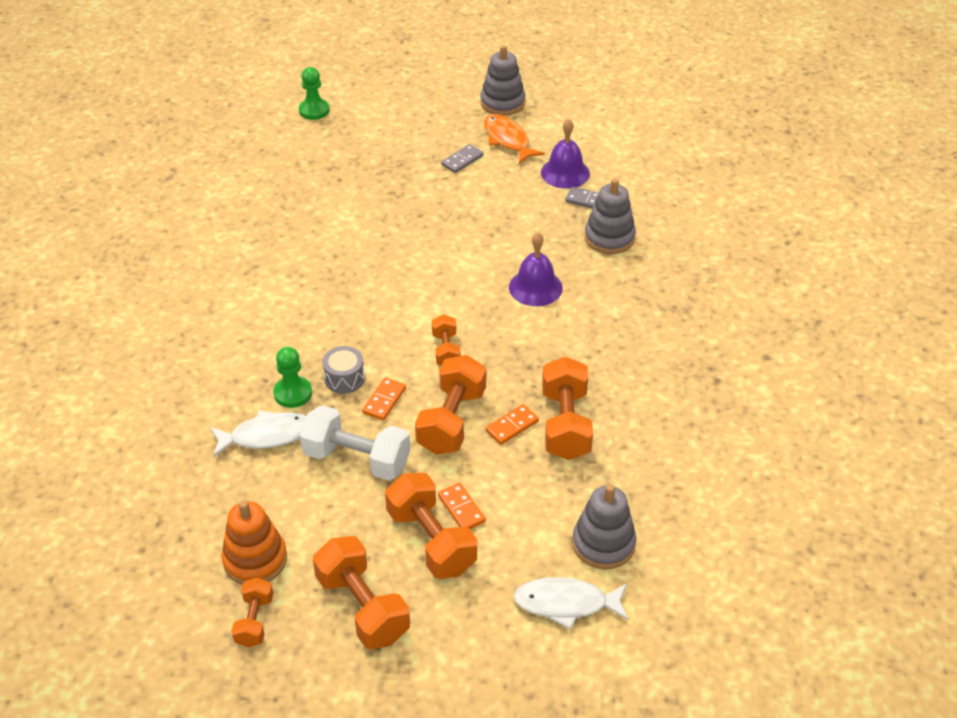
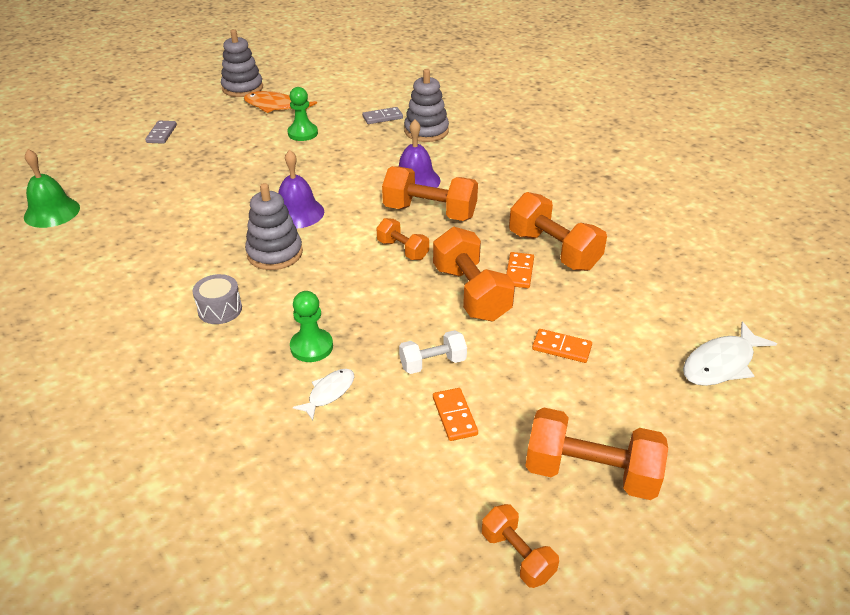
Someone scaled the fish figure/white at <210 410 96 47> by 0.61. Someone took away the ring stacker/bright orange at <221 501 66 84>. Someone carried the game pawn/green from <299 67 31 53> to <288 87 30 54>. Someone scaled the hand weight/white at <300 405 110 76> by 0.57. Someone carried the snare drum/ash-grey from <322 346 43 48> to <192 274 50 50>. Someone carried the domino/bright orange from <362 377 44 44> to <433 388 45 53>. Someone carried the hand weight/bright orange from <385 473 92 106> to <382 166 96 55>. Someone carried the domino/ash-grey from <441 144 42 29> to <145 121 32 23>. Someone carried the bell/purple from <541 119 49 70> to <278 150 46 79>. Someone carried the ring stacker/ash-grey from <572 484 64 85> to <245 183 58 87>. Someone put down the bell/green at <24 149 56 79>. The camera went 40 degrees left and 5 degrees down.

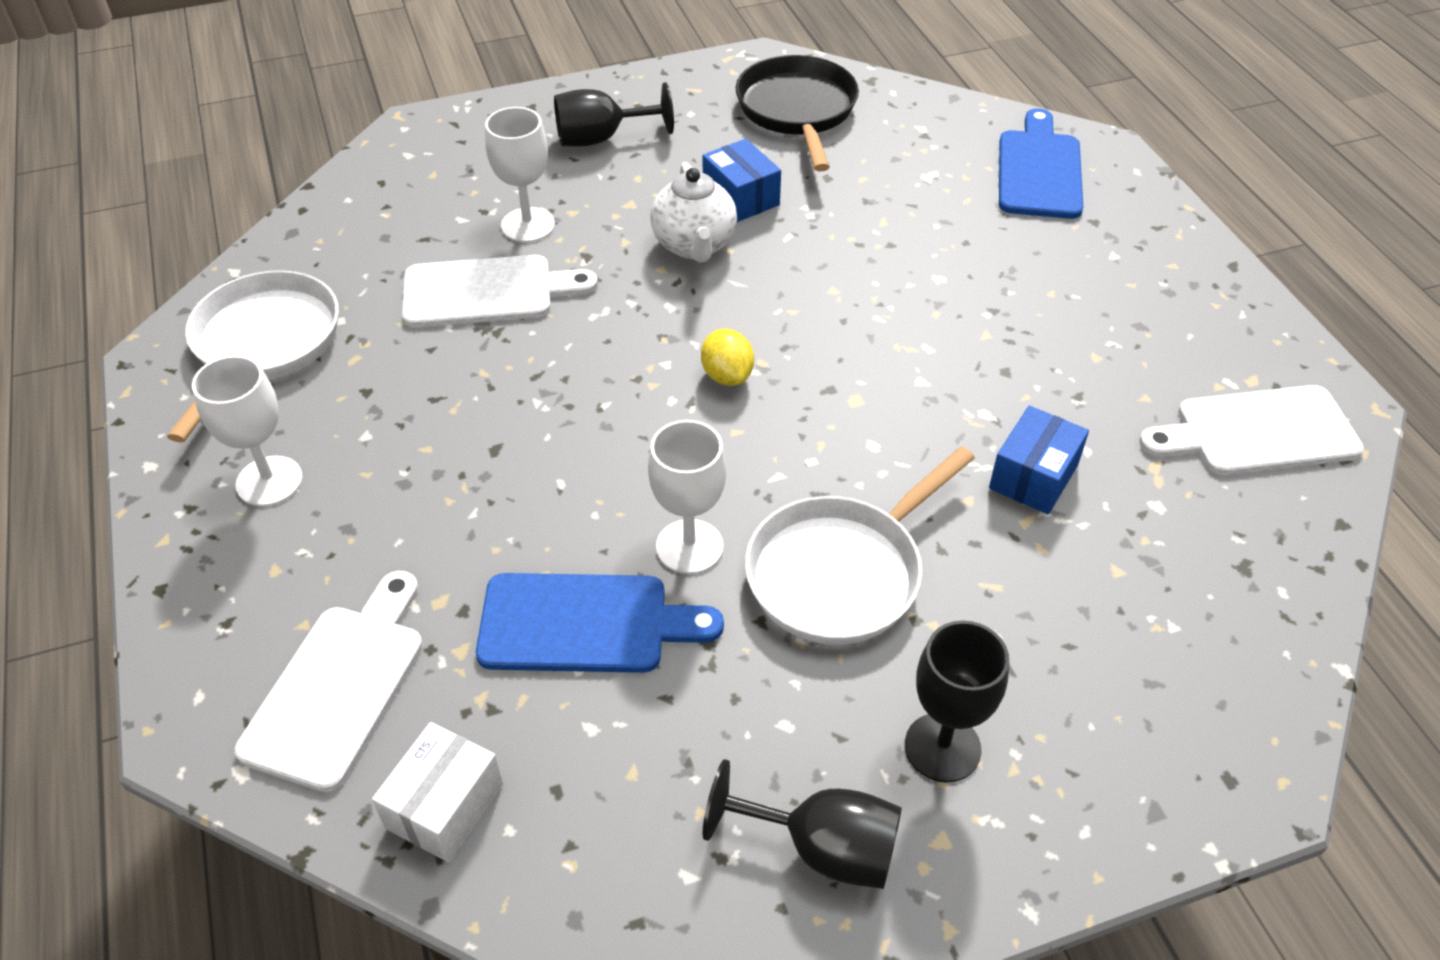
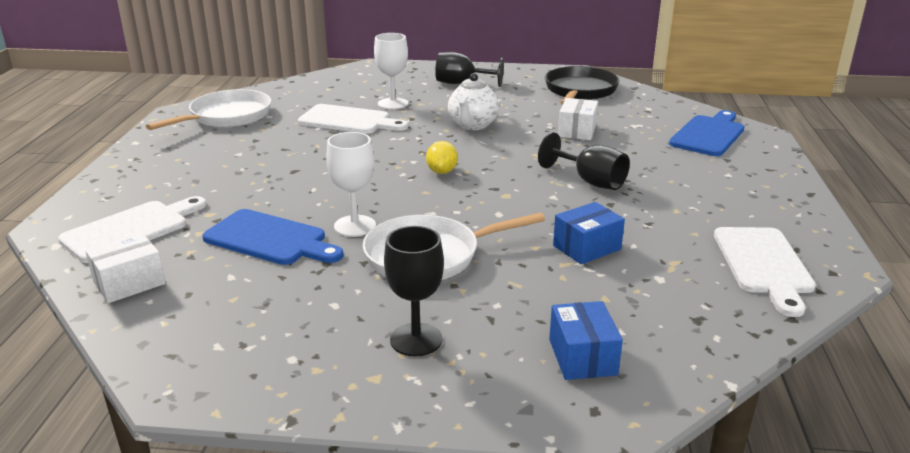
Someone took away the goblet/white at <192 355 110 151>. Someone carried the parcel/cobalt from <702 139 79 83> to <549 301 74 79>. Someone carried the goblet/jet-black from <703 759 199 130> to <538 132 92 58>. Someone rotated the cutting board/white at <1139 385 225 90> by 105 degrees counterclockwise. Someone put down the parcel/white at <558 98 40 42>. The camera went 25 degrees right and 20 degrees down.

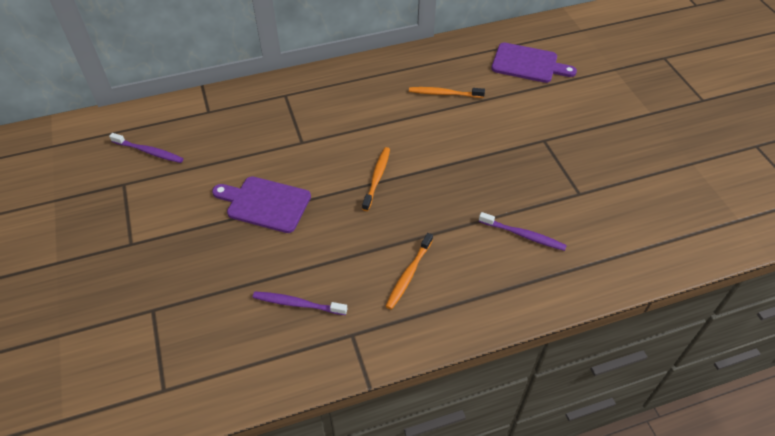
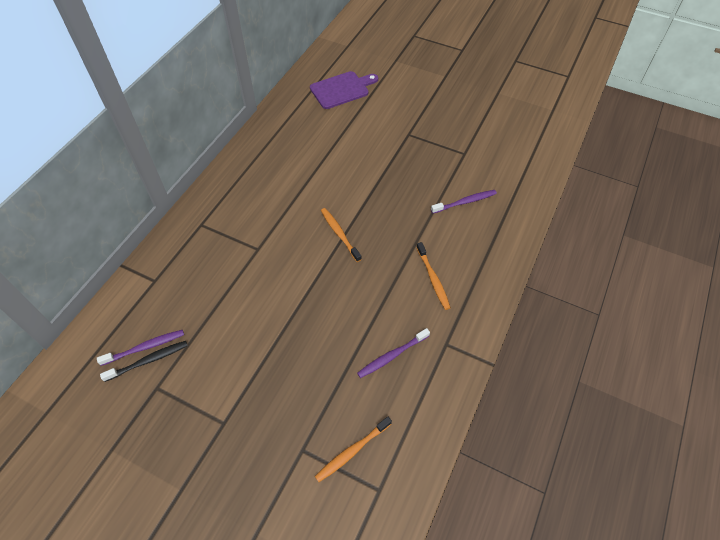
Someone took away the cutting board/purple at <212 177 99 56>. Someone carried the toothbrush/bright orange from <409 87 76 11> to <315 417 77 65>. Someone put down the toothbrush/jet-black at <100 341 88 41>. The camera went 45 degrees left and 5 degrees up.

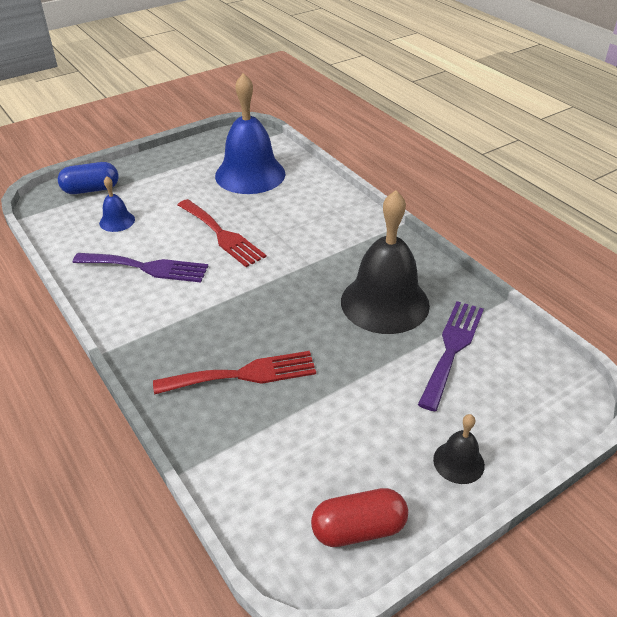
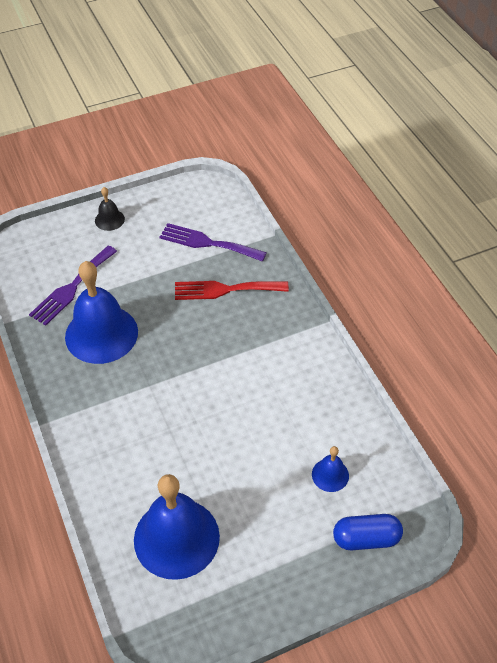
Someone carried the fork/purple from <73 253 135 29> to <160 223 107 39>. Someone took away the fork/crimson at <178 199 88 68>. Someone took away the pill shape/crimson at <311 488 97 59>. Someone repainted the bell/jet-black at <341 190 89 144>, which became the bell/cobalt at <65 261 73 103>. The camera went 170 degrees left and 10 degrees up.

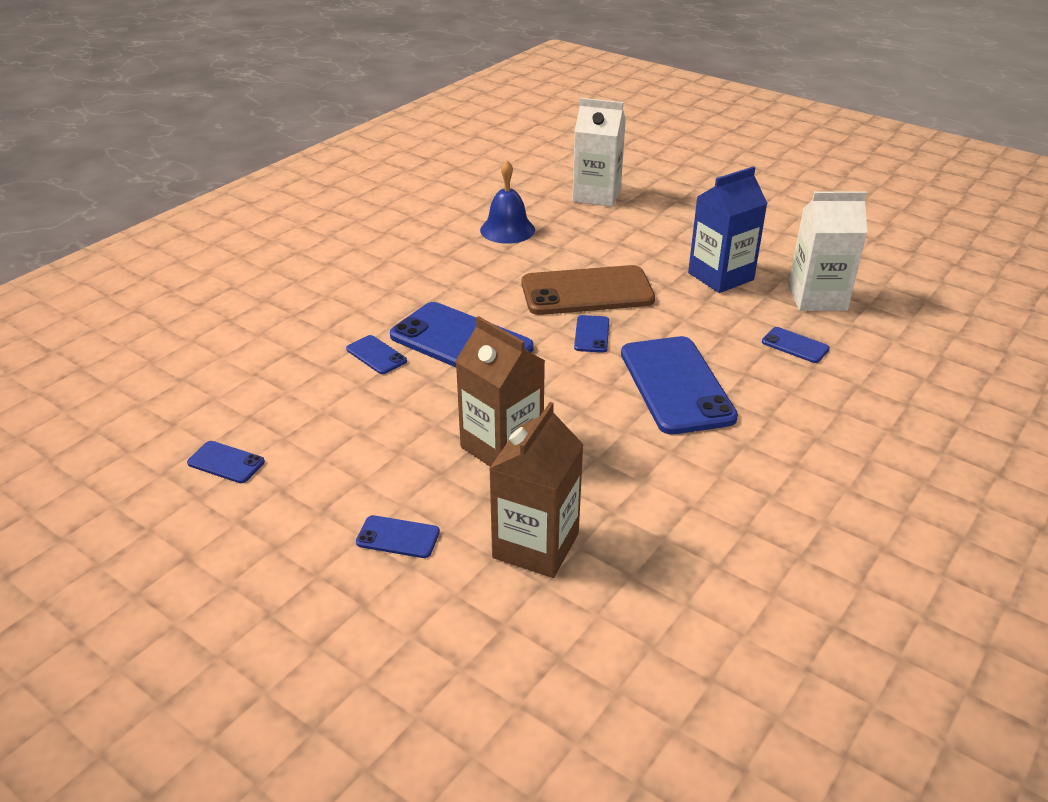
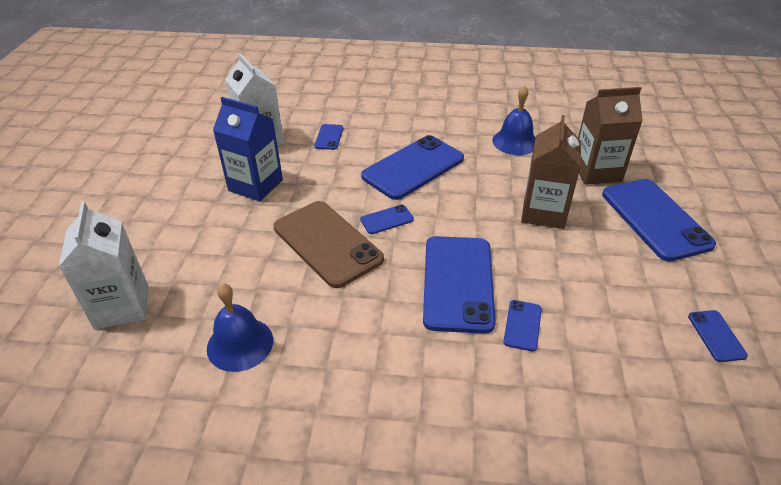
Someone scaled the smartphone/cobalt at <356 515 84 43> by 2.24. Someone put down the bell/cobalt at <492 85 44 70>. The camera went 120 degrees left and 5 degrees up.

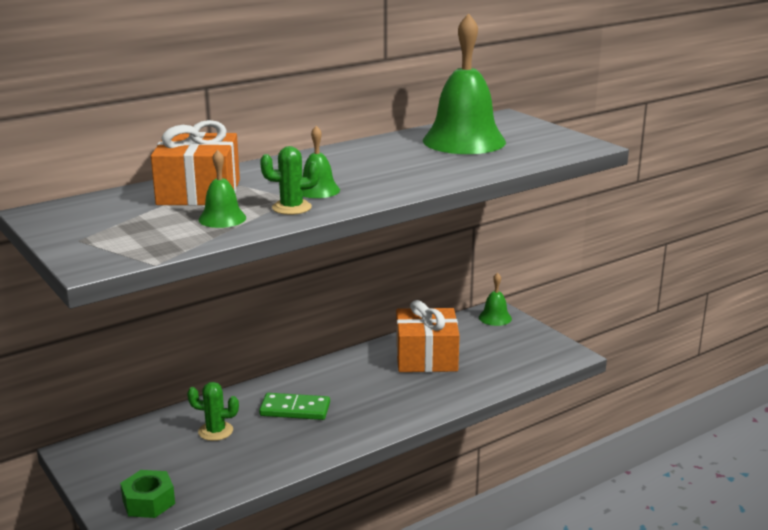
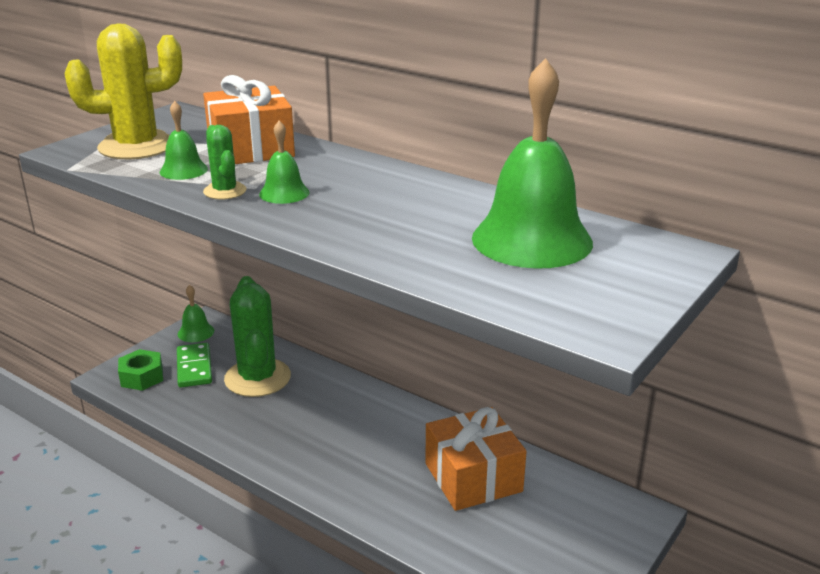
Someone scaled the cactus/green at <187 382 52 59> by 1.97. Someone carried the domino/green from <259 393 71 27> to <177 343 35 45>. Someone carried the bell/green from <479 272 33 54> to <178 285 36 57>. Someone put down the cactus/golden at <65 24 117 135>. The camera went 70 degrees right and 5 degrees up.

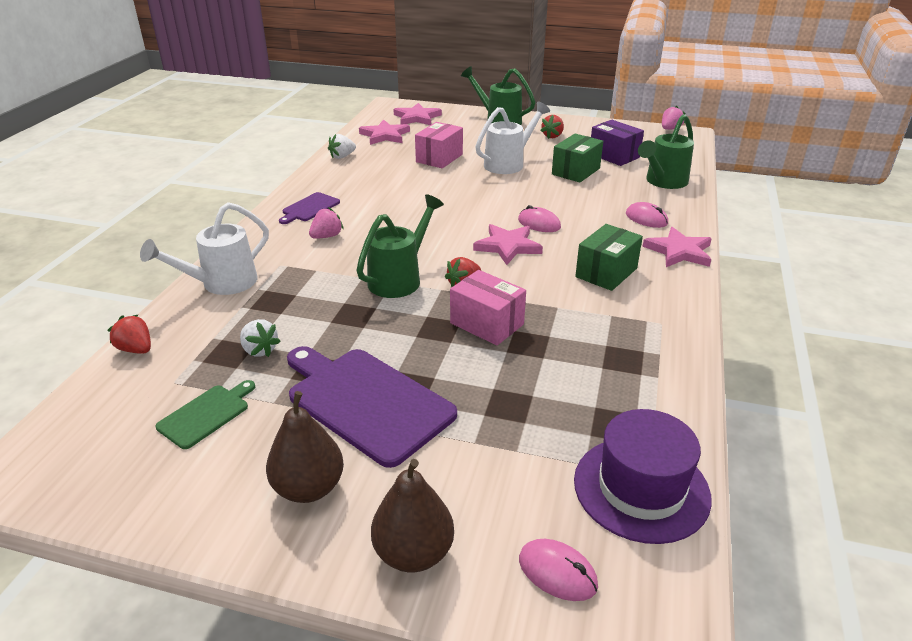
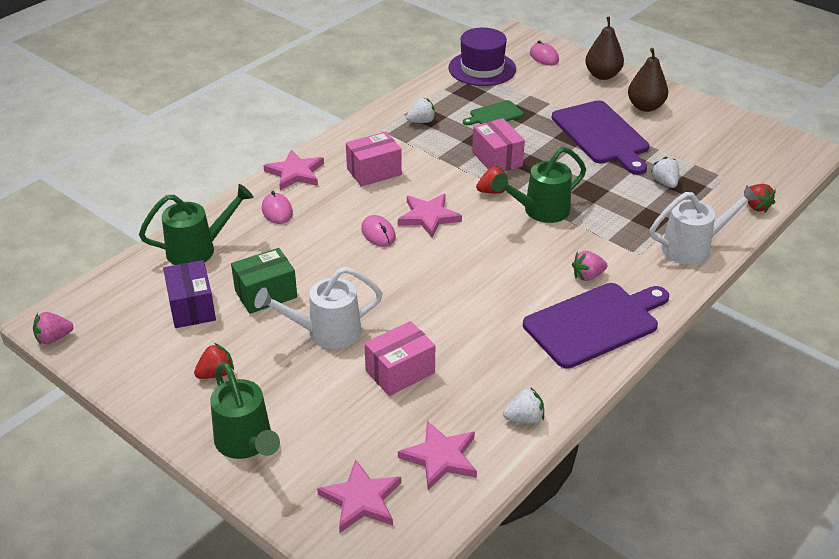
Someone carried the cutting board/green from <155 380 100 69> to <463 100 61 25>. Someone scaled the cutting board/purple at <279 192 61 32> by 1.98. Someone repainted the parcel/green at <575 224 68 67>, which became the parcel/rose-pink at <346 132 56 55>. Someone put down the toy strawberry/white at <406 98 30 25>. The camera went 155 degrees left and 5 degrees up.

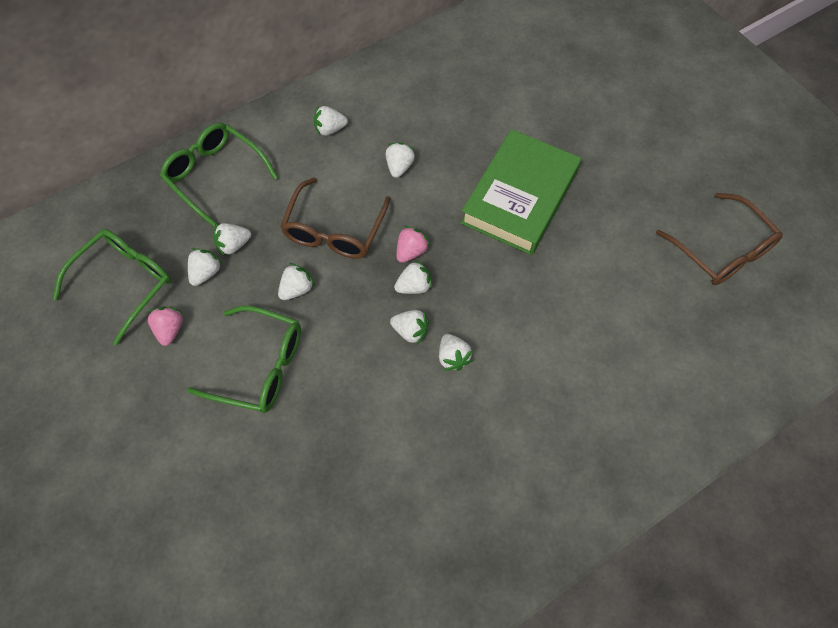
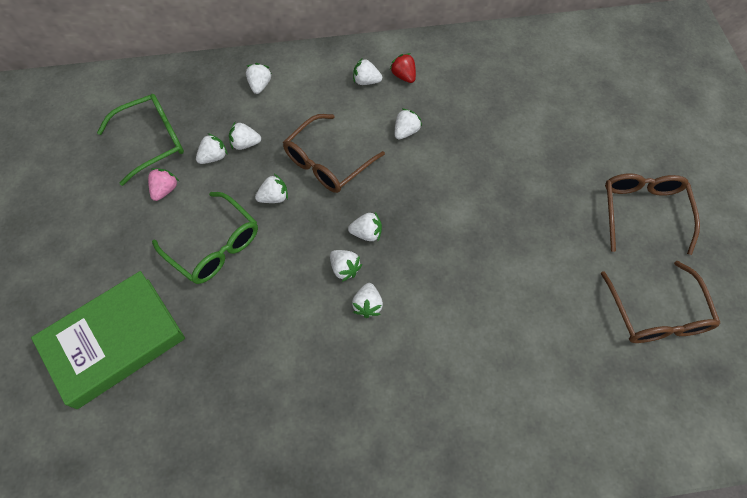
Someone swapped the eyeglasses/green at <160 123 118 104> for the toy strawberry/white at <246 63 26 31>. Someone took away the toy strawberry/rose-pink at <396 226 34 37>. Someone carried the book/green from <461 129 120 126> to <31 271 154 138>. Someone put down the toy strawberry/crimson at <390 53 26 30>. Someone put down the eyeglasses/russet at <605 173 95 82>. The camera went 25 degrees right and 0 degrees up.

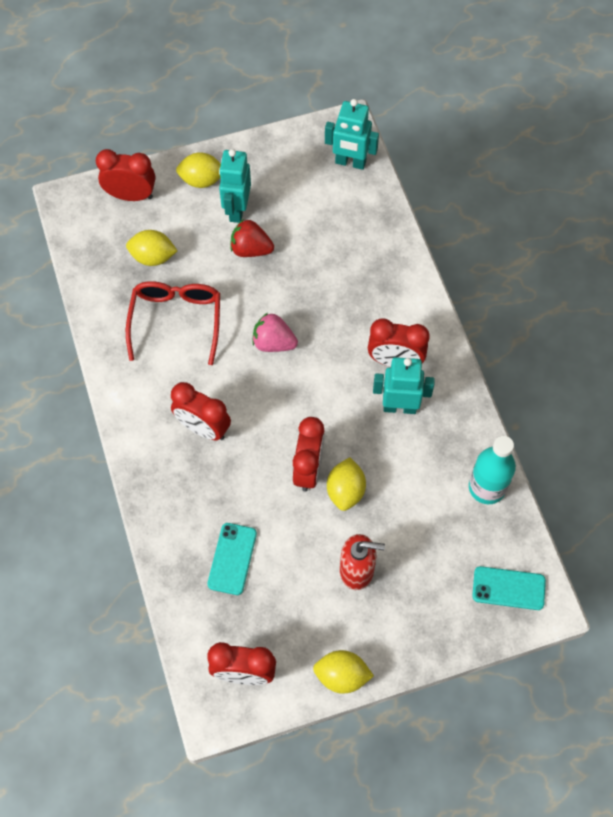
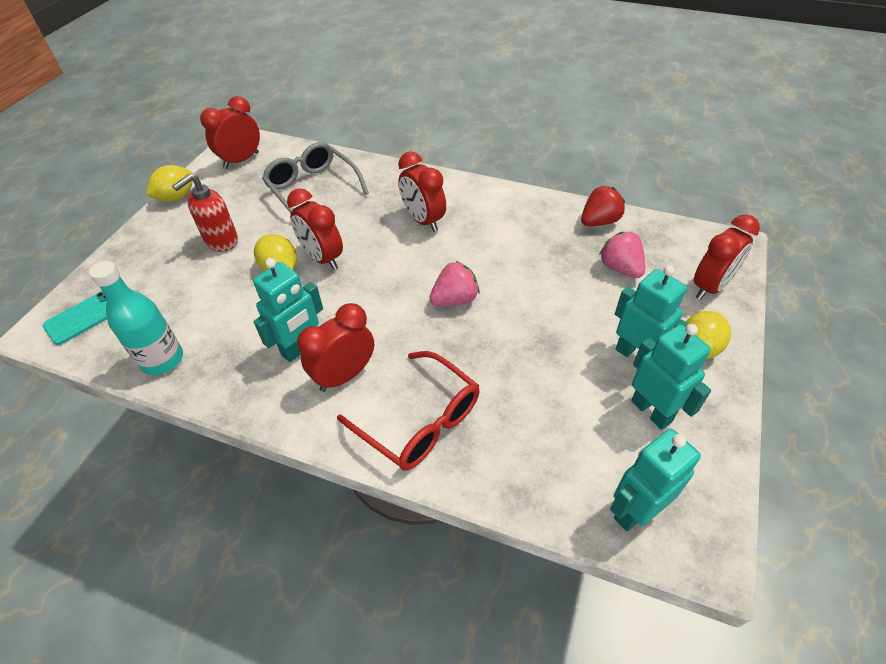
Someone swapped the citrus fruit/golden at <126 230 52 36> for the toy strawberry/rose-pink at <599 232 46 46>. Someone carried the eyeglasses/crimson from <126 281 94 84> to <337 351 143 120>. Someone rotated the alarm clock/crimson at <171 382 60 58> by 105 degrees counterclockwise. Someone swapped the smartphone/teal at <207 523 50 72> for the eyeglasses/ash-grey at <262 142 107 71>. Someone carried the toy strawberry/crimson from <231 219 43 38> to <581 186 44 40>. Someone put down the toy robot/teal at <631 324 80 106>. The camera went 130 degrees right and 15 degrees down.

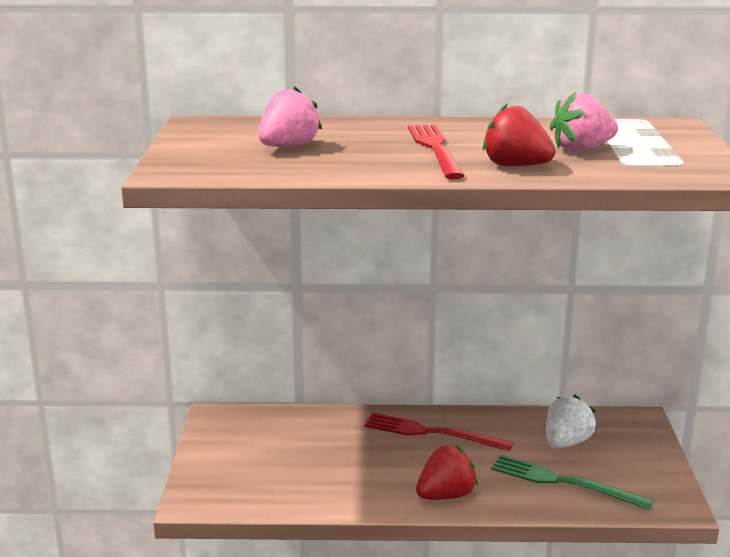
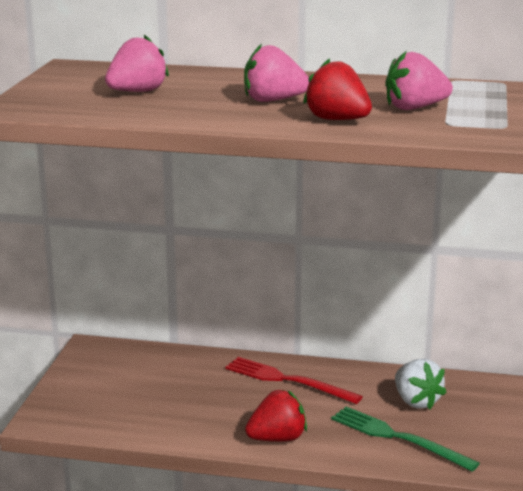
Someone swapped the fork/crimson at <408 125 56 54> for the toy strawberry/rose-pink at <244 44 65 58>. Someone rotated the toy strawberry/white at <546 395 50 53> by 105 degrees clockwise. The camera went 10 degrees right and 0 degrees up.

